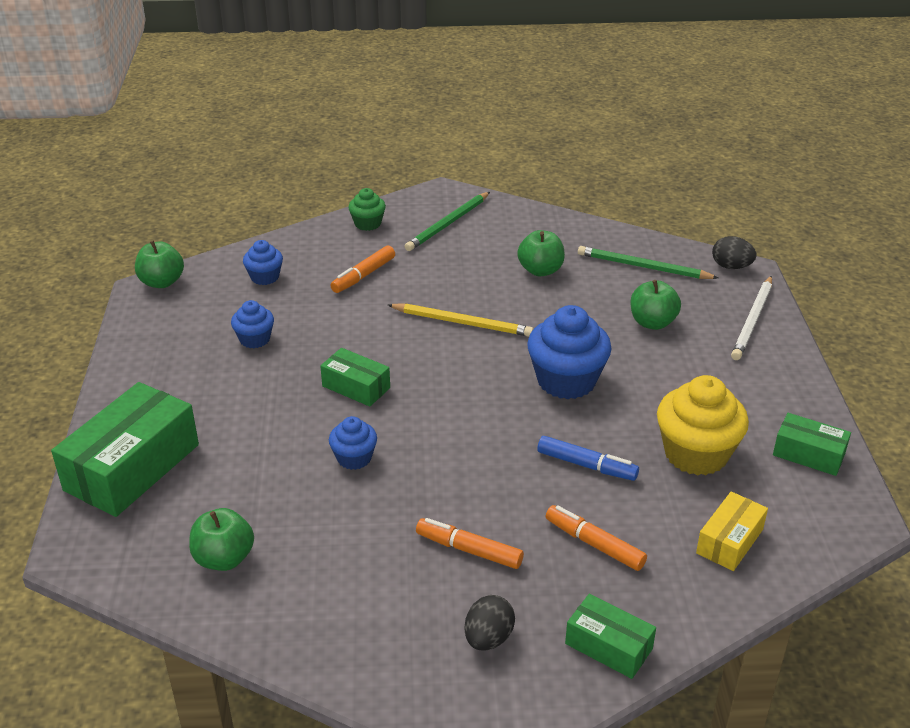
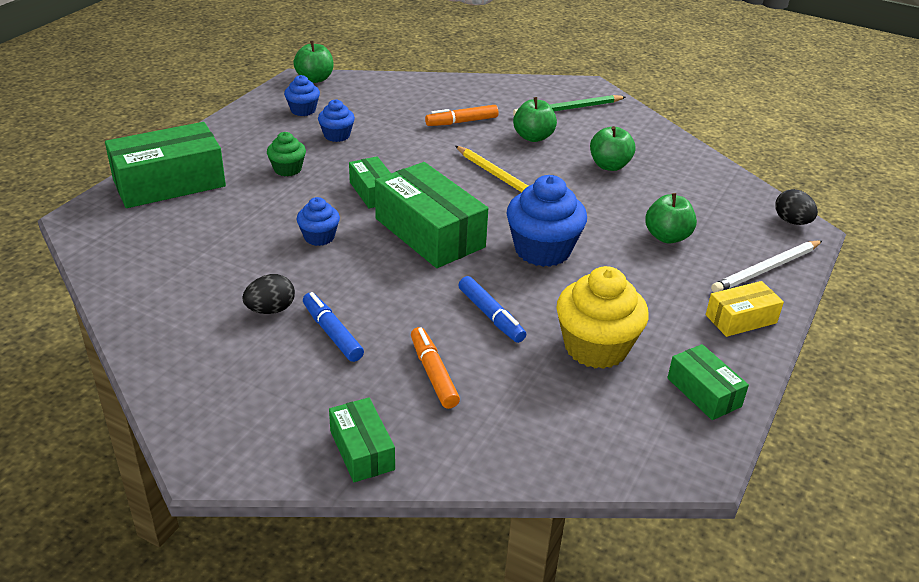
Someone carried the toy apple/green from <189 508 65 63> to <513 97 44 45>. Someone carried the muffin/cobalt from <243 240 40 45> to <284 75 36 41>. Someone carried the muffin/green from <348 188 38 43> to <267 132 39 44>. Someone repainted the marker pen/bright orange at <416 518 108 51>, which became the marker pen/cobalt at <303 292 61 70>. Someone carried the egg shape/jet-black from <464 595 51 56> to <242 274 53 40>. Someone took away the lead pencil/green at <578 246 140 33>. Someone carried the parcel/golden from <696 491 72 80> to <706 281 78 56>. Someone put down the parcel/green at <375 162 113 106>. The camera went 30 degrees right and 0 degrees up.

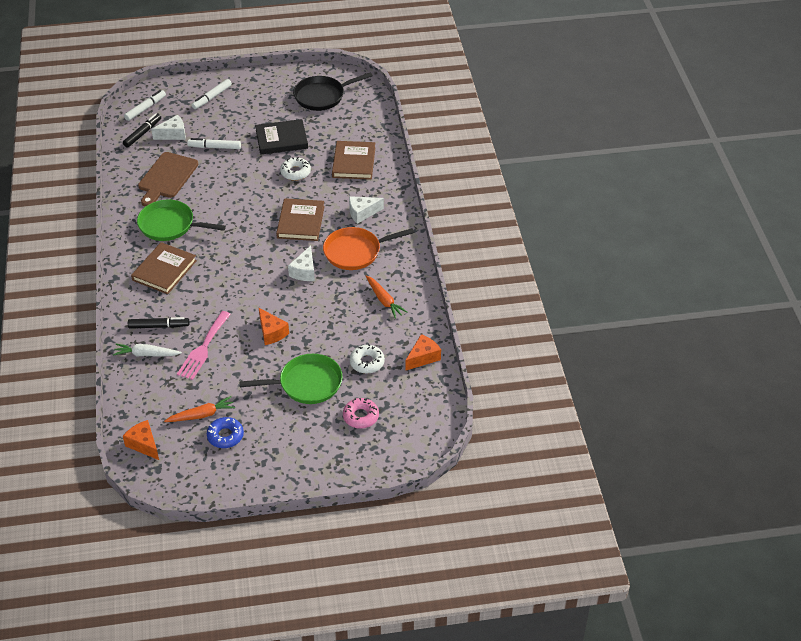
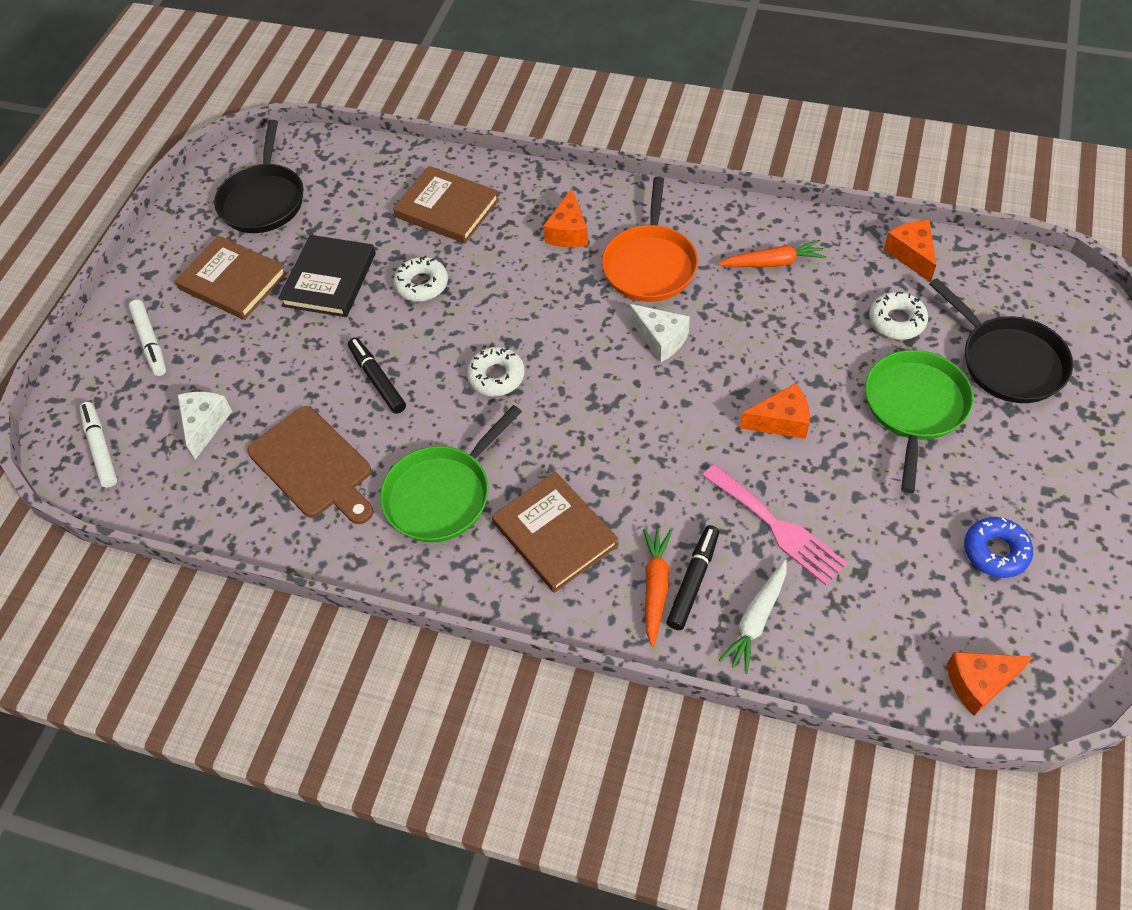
Someone carried the marker pen/jet-black from <123 113 38 35> to <348 337 58 77>. Someone carried the carrot/bright orange from <164 396 71 26> to <643 529 29 118>. Someone took away the marker pen/white at <187 138 54 11>. Someone carried the book/russet from <276 198 49 43> to <175 236 112 84>. Someone swapped the doughnut/rose-pink at <343 398 36 31> for the skillet/jet-black at <929 278 144 125>. Someone repainted the cheese/white at <349 196 35 28>, which became the cheese/bright orange at <543 189 45 58>. Someone put down the doughnut/white at <467 347 58 49>. The camera went 60 degrees left and 10 degrees up.

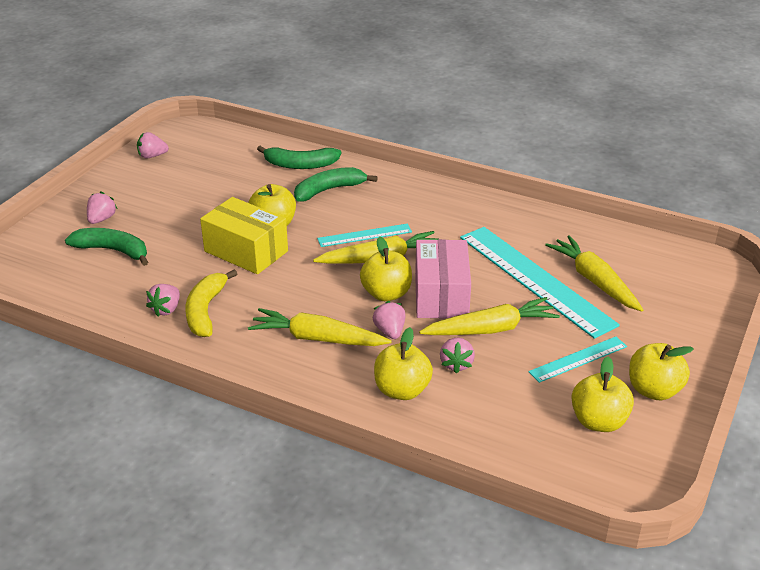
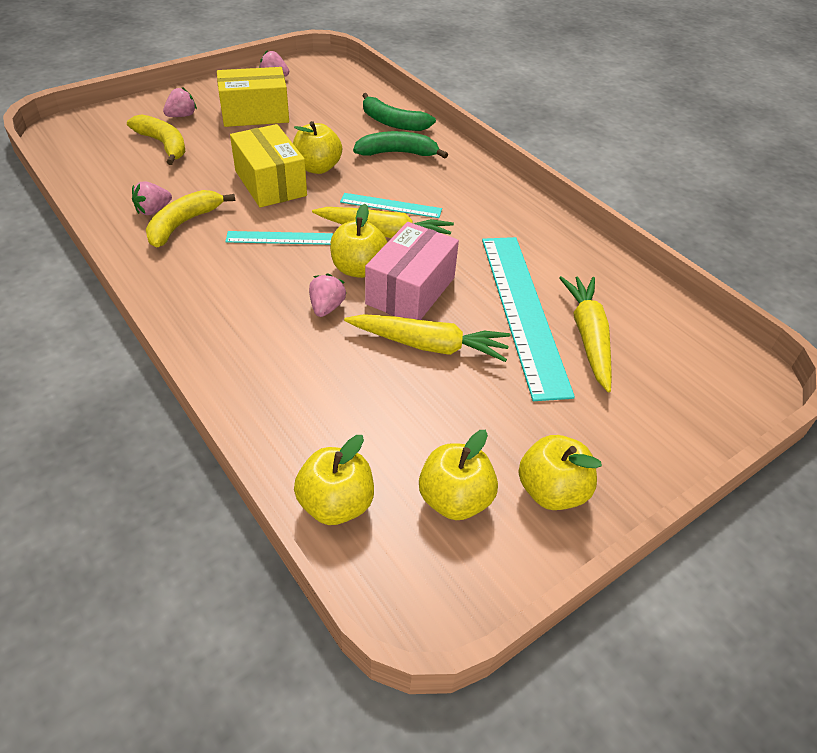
Someone repainted the banana/green at <65 228 83 38>, which became the banana/golden at <127 114 59 51>. Someone took away the carrot/golden at <248 308 144 38>. Someone carried the toy apple/golden from <374 327 59 73> to <294 435 80 90>. Someone took away the toy strawberry/rose-pink at <440 338 35 36>. Someone carried the straightedge/teal from <529 337 98 46> to <225 231 109 14>. Someone put down the parcel/golden at <217 67 72 60>. The camera went 25 degrees right and 10 degrees up.

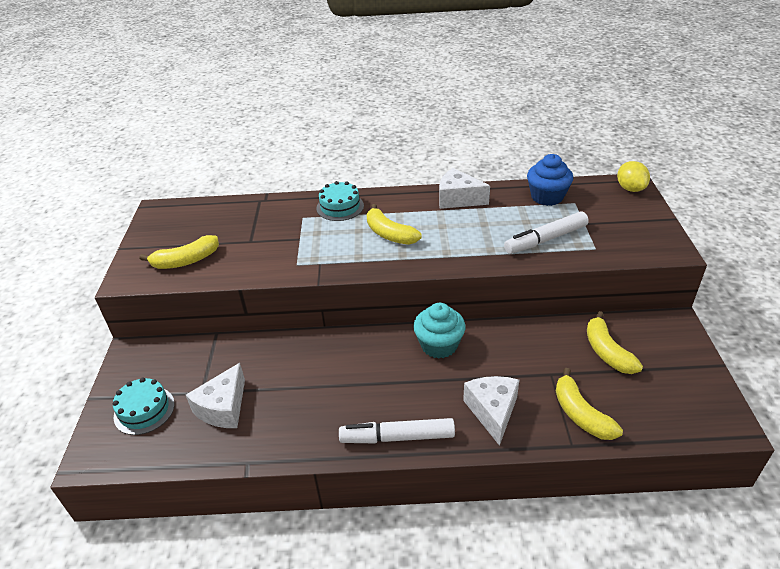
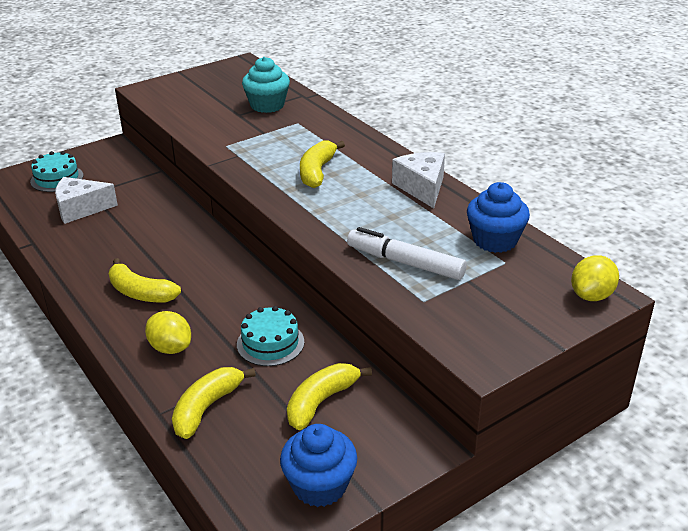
Someone carried the banana/golden from <140 235 79 34> to <109 258 72 45>. Someone carried the cake/teal from <316 181 48 40> to <237 306 67 60>. Someone took away the marker pen/white at <339 418 116 25>. Someone carried the muffin/teal from <413 303 53 55> to <242 57 48 56>. Someone swapped the cheese/white at <463 376 56 70> for the citrus fruit/golden at <145 311 46 43>. Someone put down the muffin/cobalt at <280 424 77 83>. The camera went 55 degrees right and 5 degrees down.

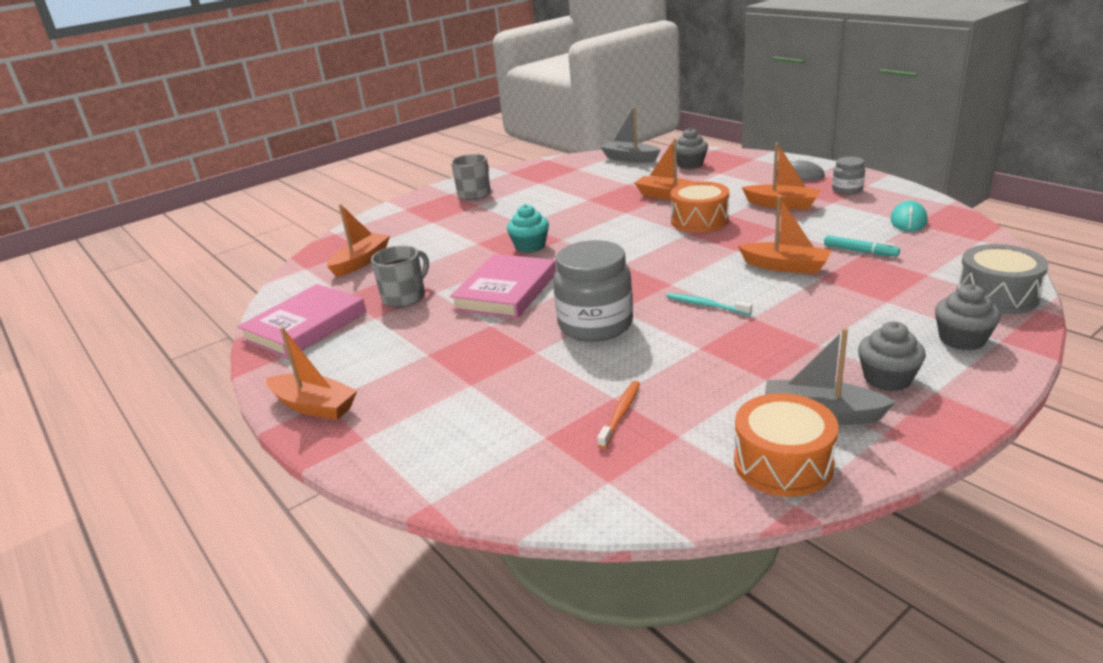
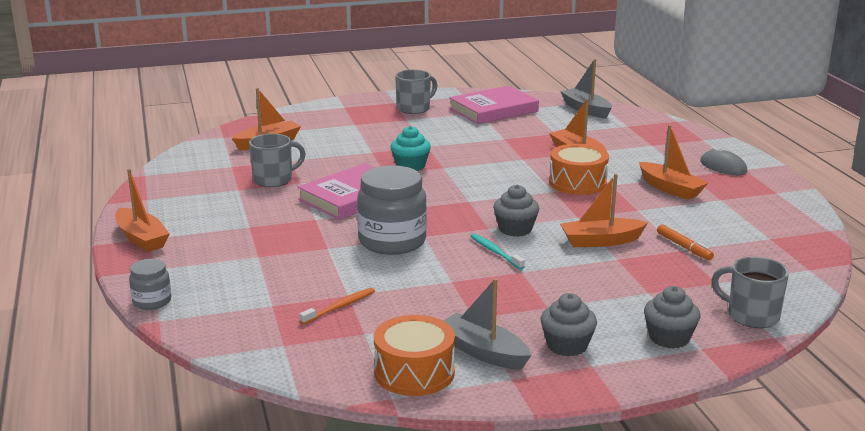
Someone carried the book/rose-pink from <237 284 129 75> to <449 86 90 38>. Someone carried the muffin/ash-grey from <673 128 35 41> to <493 185 46 52>. Someone rotated the sailboat/bright orange at <738 196 93 78> by 120 degrees clockwise. Someone repainted the marker pen/teal at <824 235 76 22>, which became the marker pen/bright orange at <657 224 57 36>. Someone carried the jar/ash-grey from <832 157 33 38> to <129 259 42 51>. Someone took away the mouse/teal at <890 201 37 31>. Someone swapped the snare drum/ash-grey at <956 244 93 70> for the tea mug/ash-grey at <711 257 78 71>. The camera went 20 degrees right and 5 degrees down.

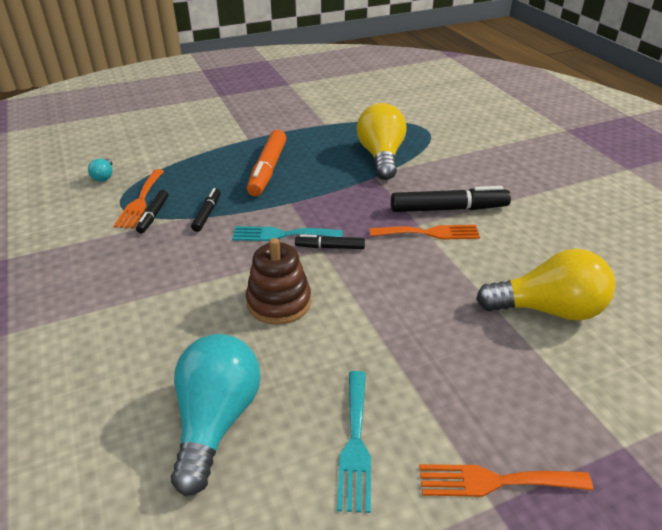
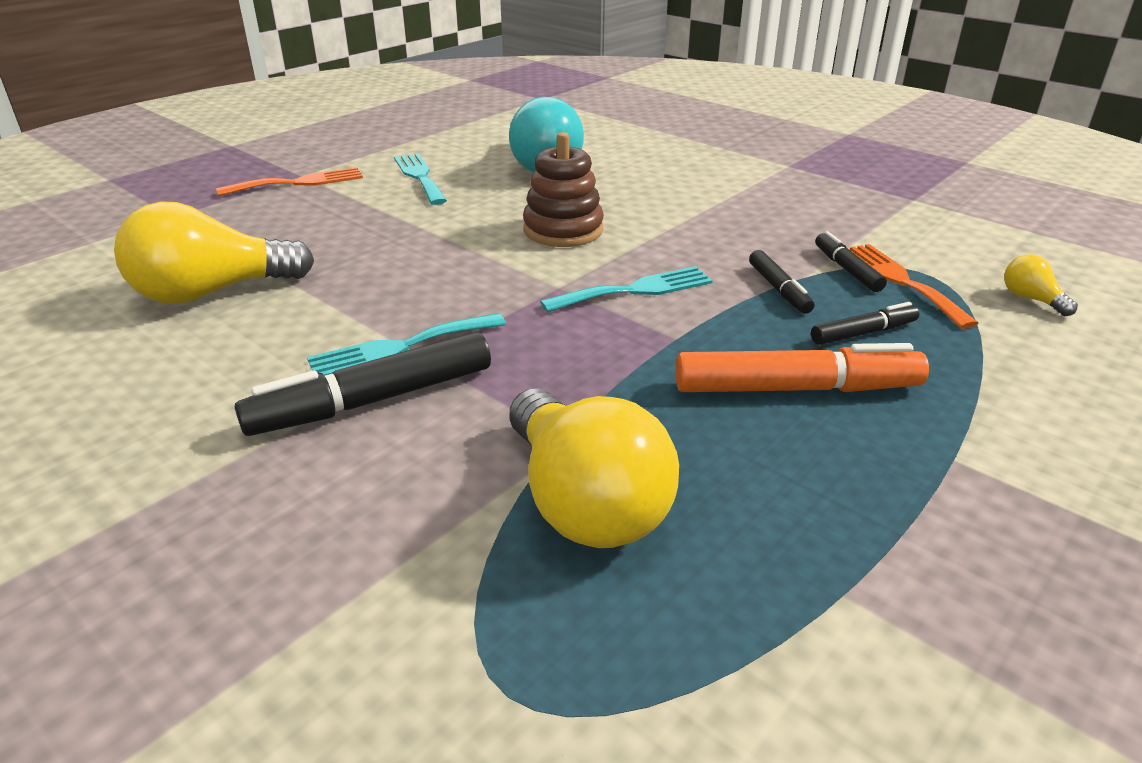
Someone repainted the light bulb/teal at <88 158 24 24>, which became the light bulb/golden at <1004 254 74 62>. Someone rotated the marker pen/bright orange at <247 130 39 66> by 105 degrees clockwise. Someone carried the marker pen/jet-black from <295 234 70 15> to <811 302 109 43>. Someone repainted the fork/bright orange at <369 225 111 14>, which became the fork/teal at <307 313 199 63>. The camera went 155 degrees right and 5 degrees down.

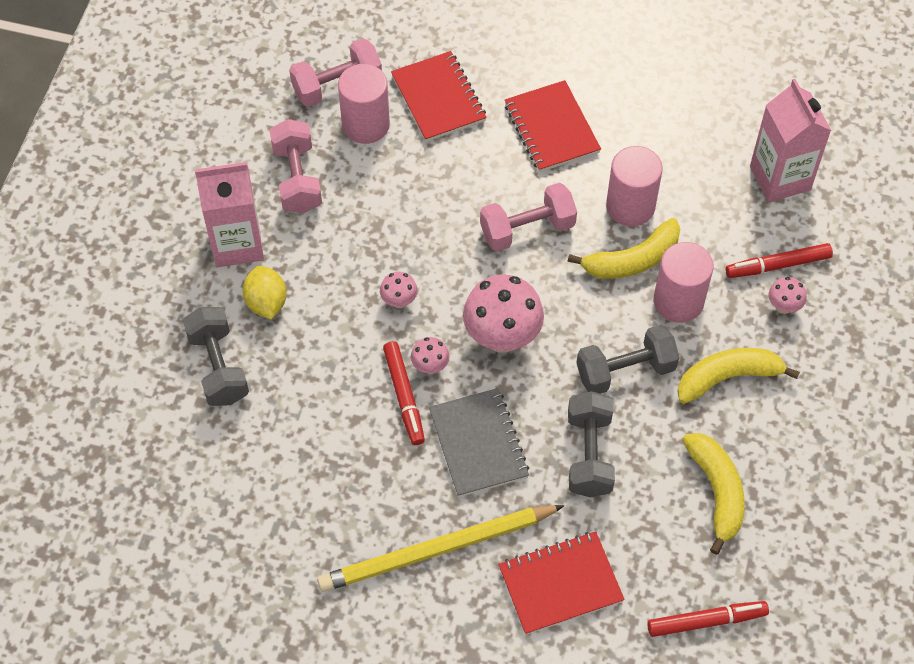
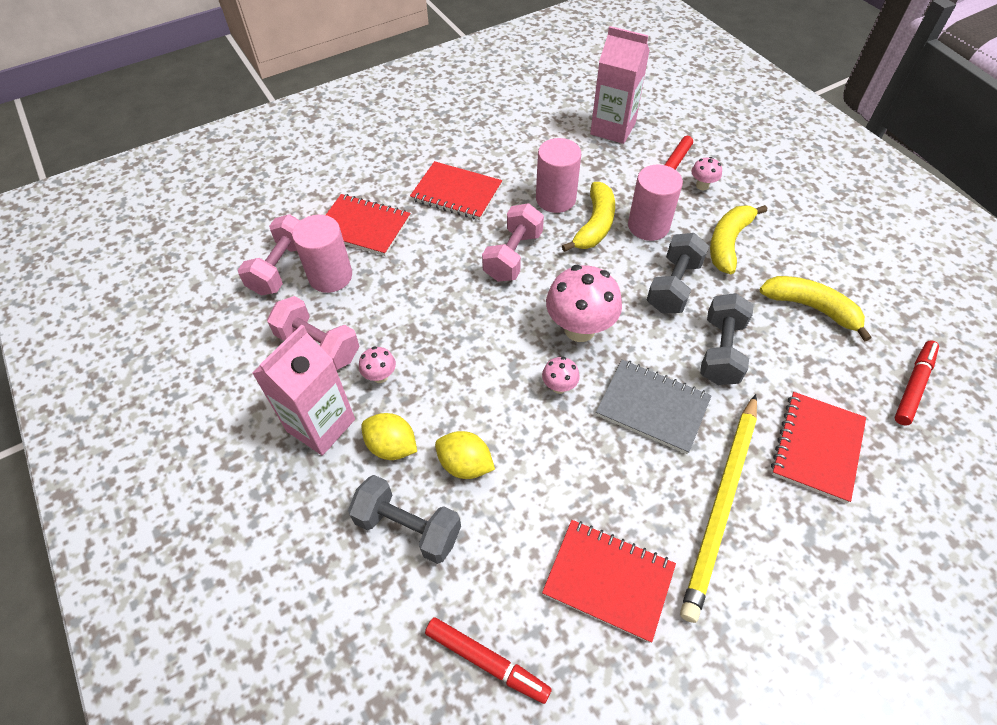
Someone carried the toadstool/rose-pink from <380 272 38 36> to <359 346 37 37>. Someone carried the marker pen/crimson from <383 341 42 104> to <425 617 127 87>. Someone rotated the hand weight/ash-grey at <568 391 47 106> by 60 degrees clockwise. Someone put down the citrus fruit/golden at <435 431 60 48>. Someone put down the notebook/crimson at <542 520 134 123>. The camera went 45 degrees left and 5 degrees down.

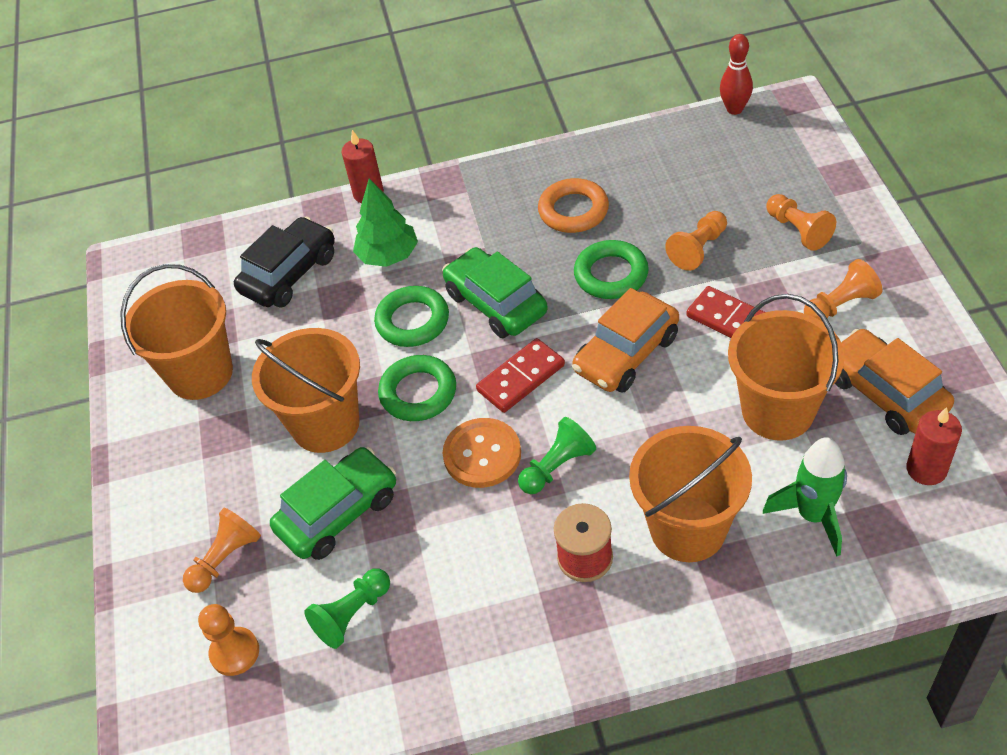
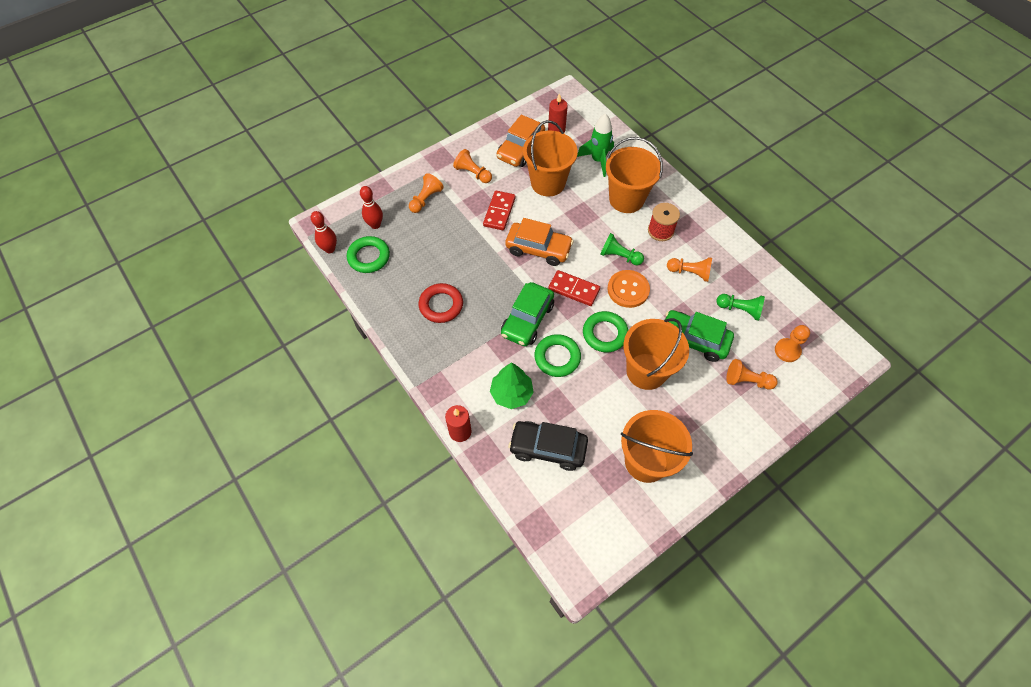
Someone repainted the hoop/bright orange at <538 178 71 55>, which became the hoop/crimson at <419 283 44 40>. Someone carried the hoop/green from <574 240 75 59> to <347 236 43 37>. Someone carried the game pawn/bright orange from <665 211 62 60> to <667 257 45 25>. Someone put down the skittle/crimson at <360 186 23 43>. The camera went 120 degrees left and 10 degrees up.

